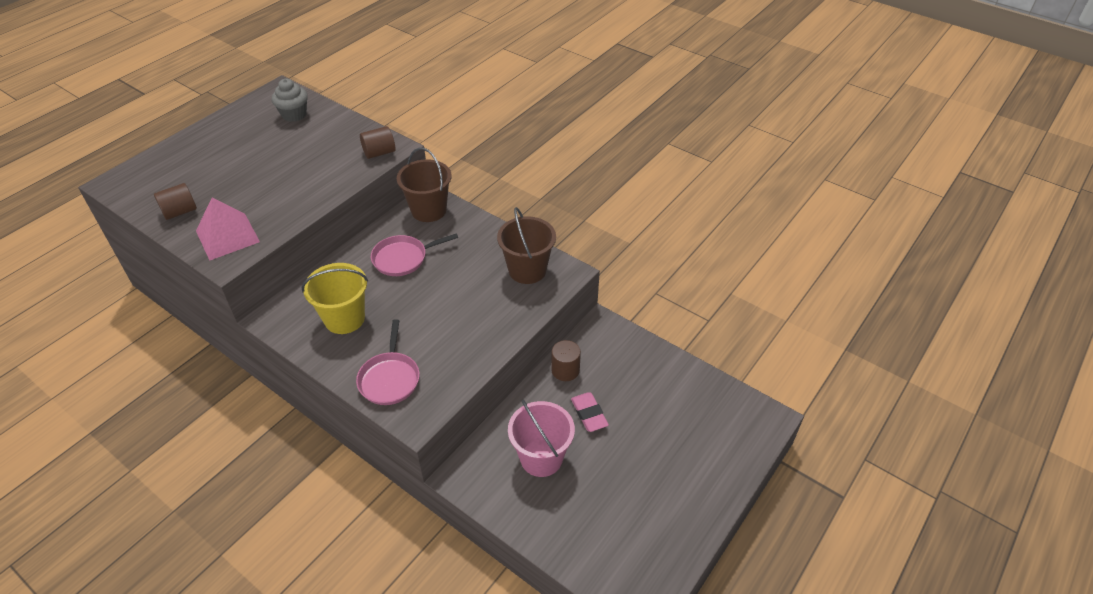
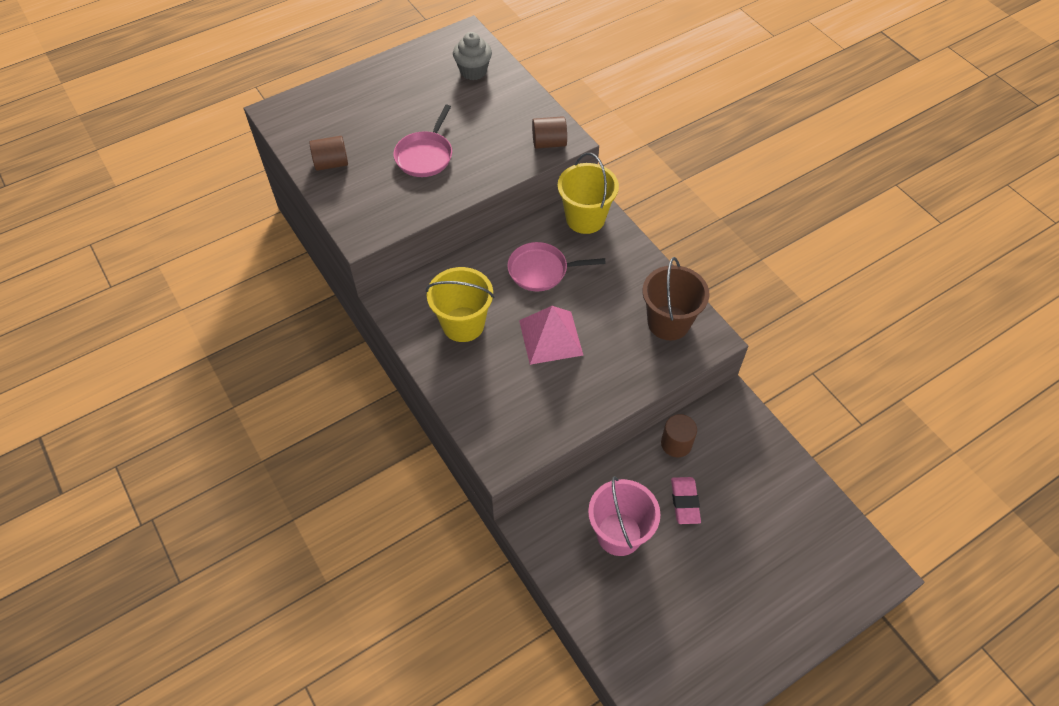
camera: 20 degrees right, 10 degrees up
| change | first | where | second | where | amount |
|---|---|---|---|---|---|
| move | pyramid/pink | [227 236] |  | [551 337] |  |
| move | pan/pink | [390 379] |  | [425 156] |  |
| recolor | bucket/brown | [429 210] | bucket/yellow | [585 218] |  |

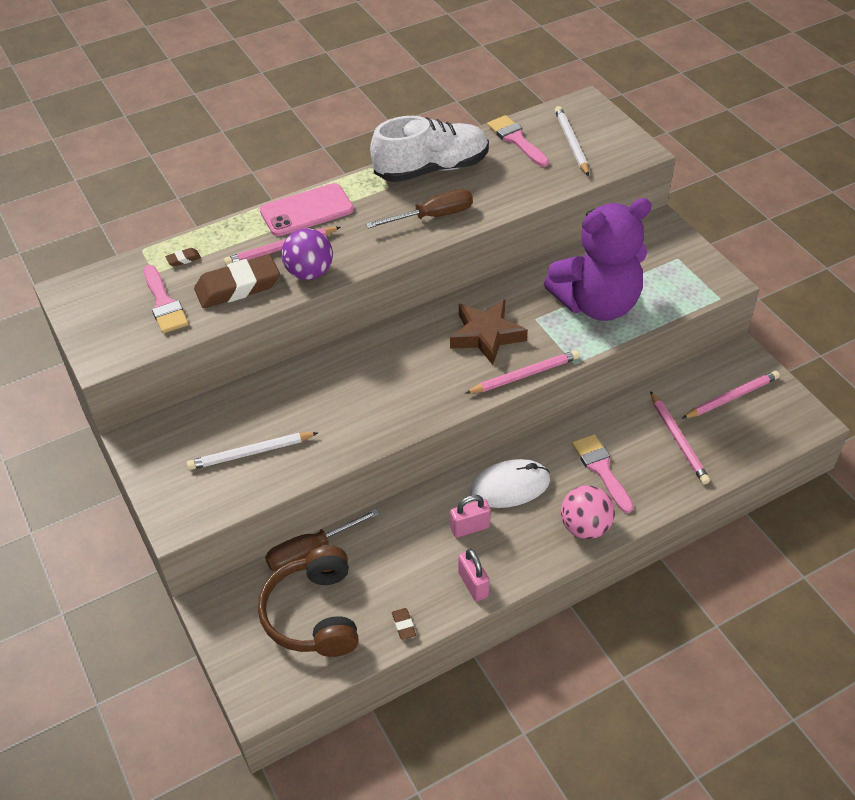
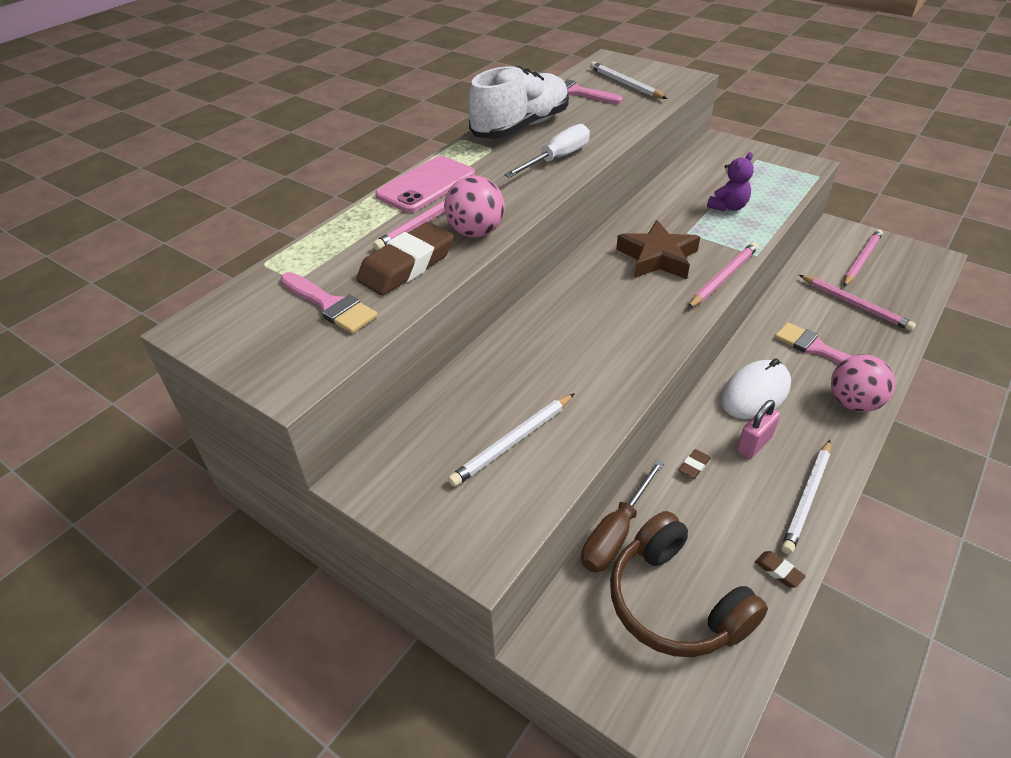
camera: 25 degrees left, 5 degrees down
| change | first | where | second | where | amount |
|---|---|---|---|---|---|
| move | eraser/brown | [183 259] |  | [694 466] |  |
| replace | padlock/pink | [473 584] | pencil/white | [807 498] |  |
| recolor | ball/purple | [309 273] | ball/pink | [476 232] |  |
| recolor | screwdriver/brown | [433 216] | screwdriver/white | [557 159] |  |
| resize | teddy bear/purple | [597 304] |  | [728 207] | x0.42 |

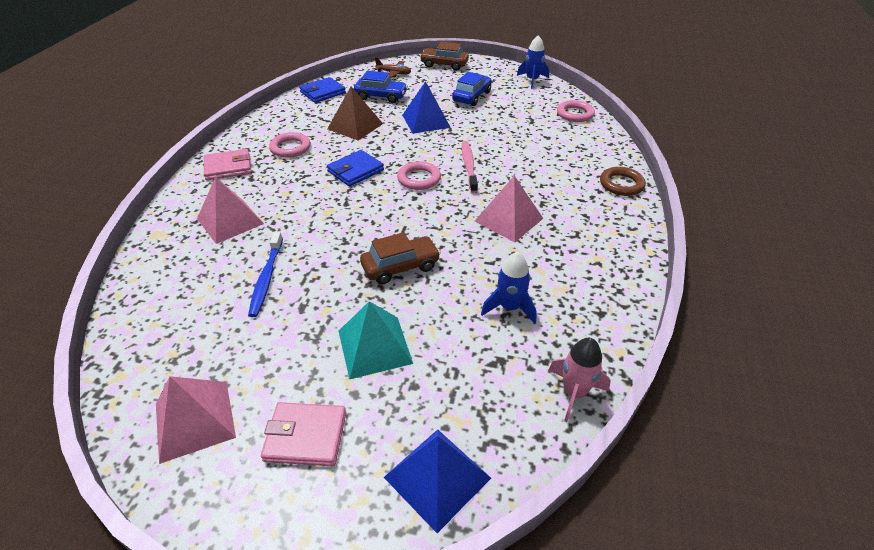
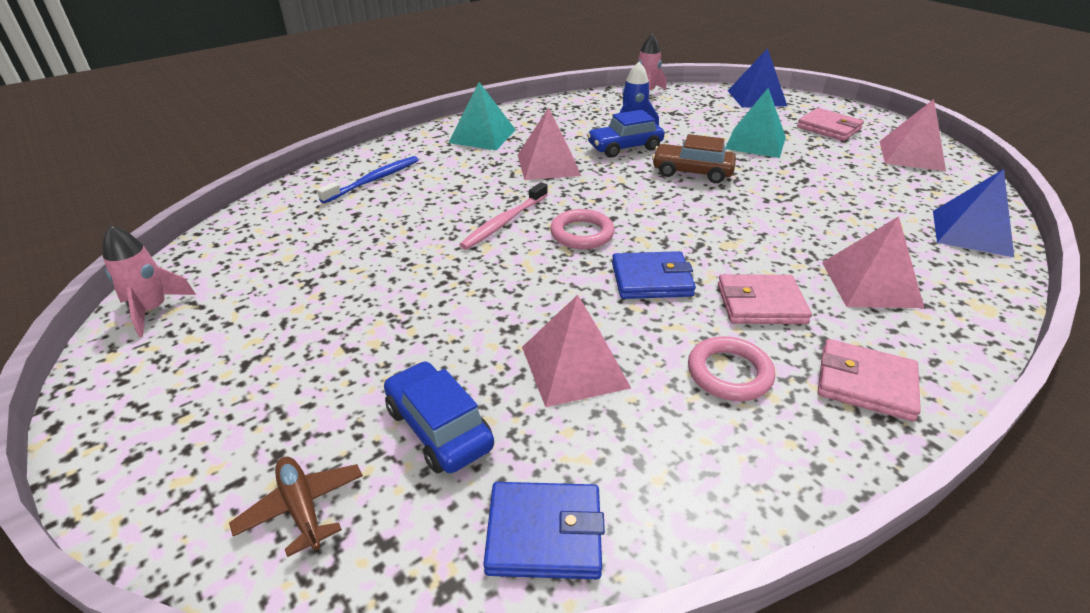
camera: 140 degrees left, 5 degrees down
| change | first | where | second | where | amount |
|---|---|---|---|---|---|
| delete | car/brown | [444 65] |  |  |  |
| delete | ring/pink | [575 114] |  |  |  |
| delete | ring/brown | [621 184] |  |  |  |
| insert |  |  | pyramid/turquoise | [482 136] |  |
| insert |  |  | wallet/pink | [761 304] |  |
| move | toothbrush/blue | [266 278] |  | [374 180] |  |
| move | pyramid/blue | [426 121] |  | [971 233] |  |
| move | car/blue | [471 96] |  | [624 147] |  |
| recolor | pyramid/brown | [355 126] | pyramid/pink | [574 366] |  |
| recolor | rocket/blue | [532 80] | rocket/pink | [153 310] |  |

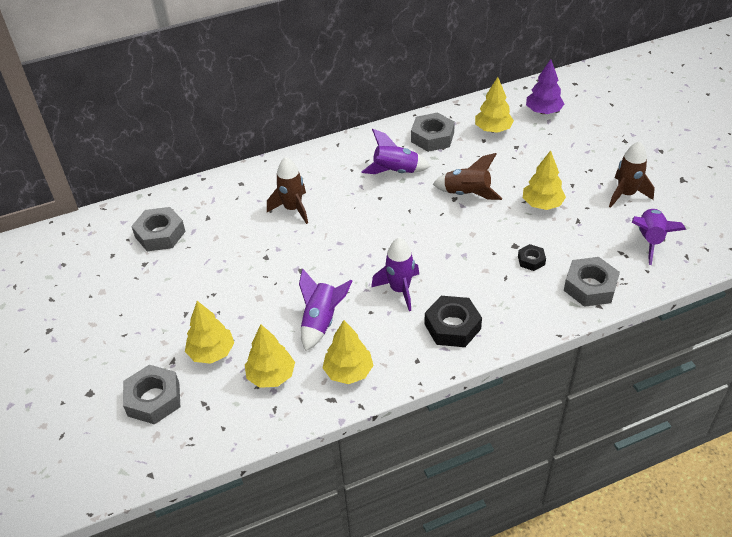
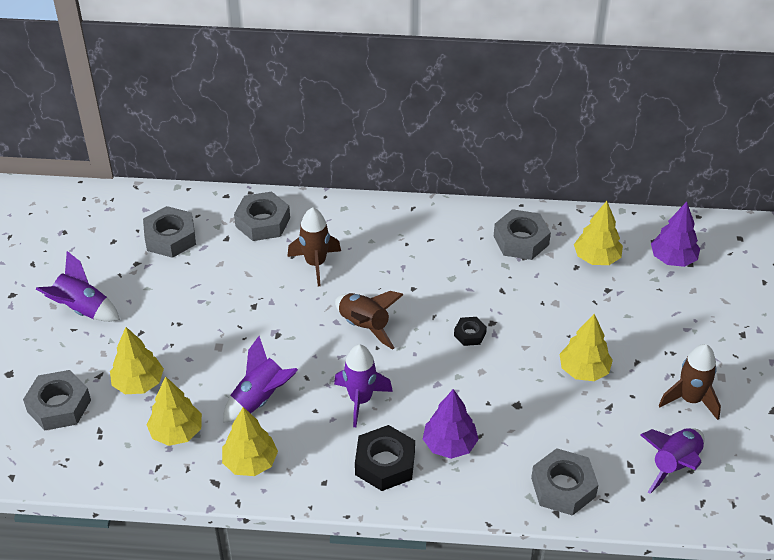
camera: 25 degrees right, 0 degrees up
| change | first | where | second | where | amount |
|---|---|---|---|---|---|
| insert |  |  | nut/grey | [262 222] |  |
| insert |  |  | tree/purple | [449 445] |  |
| move | rocket/purple | [395 171] |  | [82 309] |  |
| move | rocket/brown | [467 194] |  | [364 326] |  |
| move | nut/black | [531 260] |  | [470 334] |  |

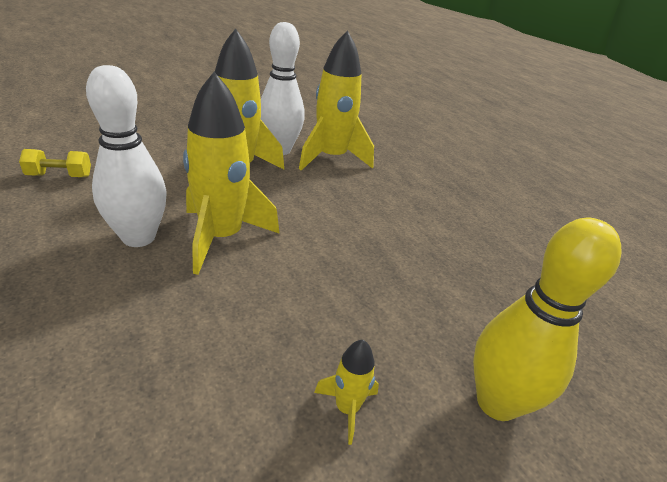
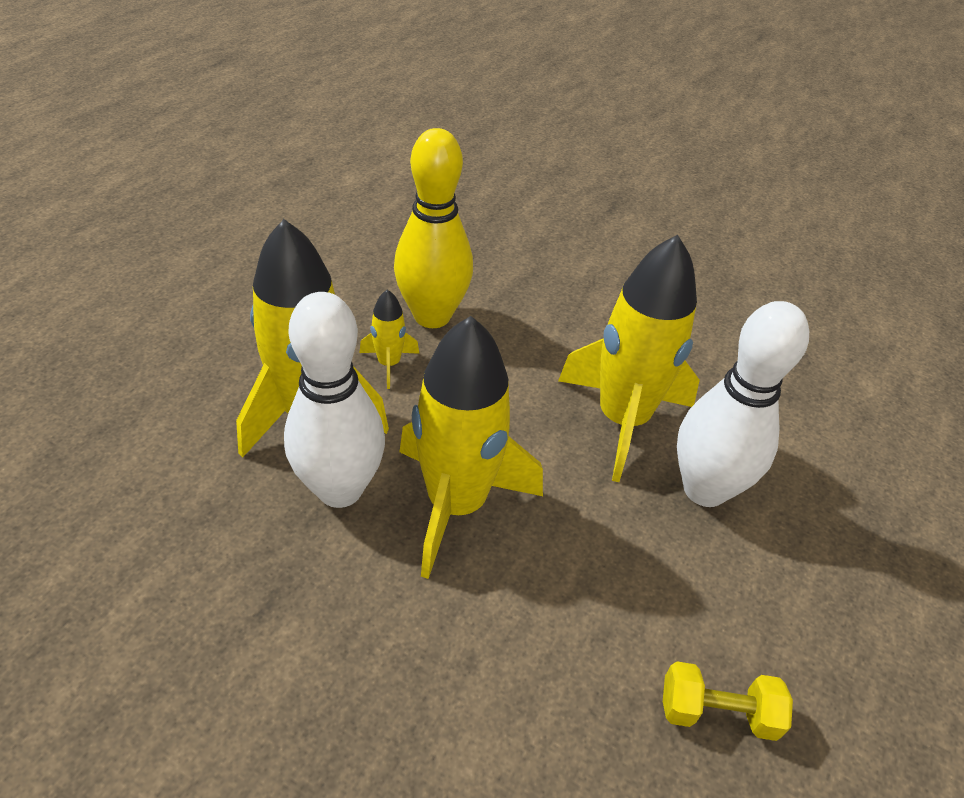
camera: 120 degrees left, 10 degrees up
| change | first | where | second | where | amount |
|---|---|---|---|---|---|
| move | rocket/yellow | [347 408] |  | [389 364] |  |
| move | bowling pin/yellow | [496 402] |  | [432 316] |  |
| rotate | dumbbell/yellow | [60 176] |  | [717 712] | 45 degrees counterclockwise |

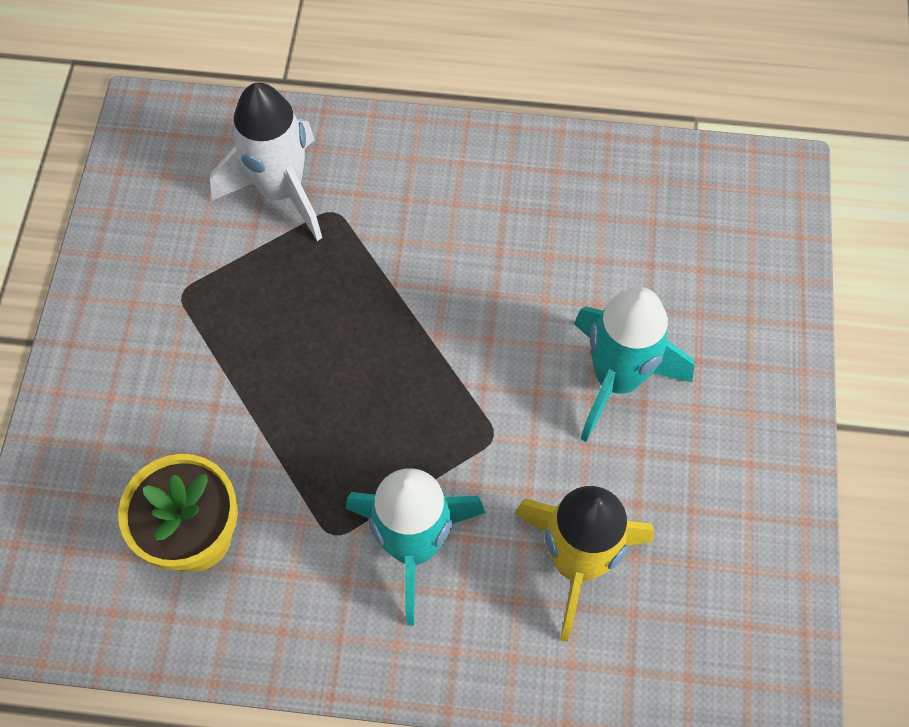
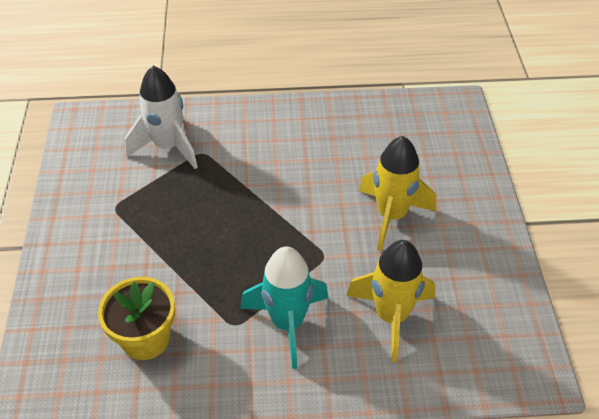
camera: 10 degrees left, 15 degrees down
| change | first | where | second | where | amount |
|---|---|---|---|---|---|
| recolor | rocket/turquoise | [617 379] | rocket/yellow | [391 216] |  |

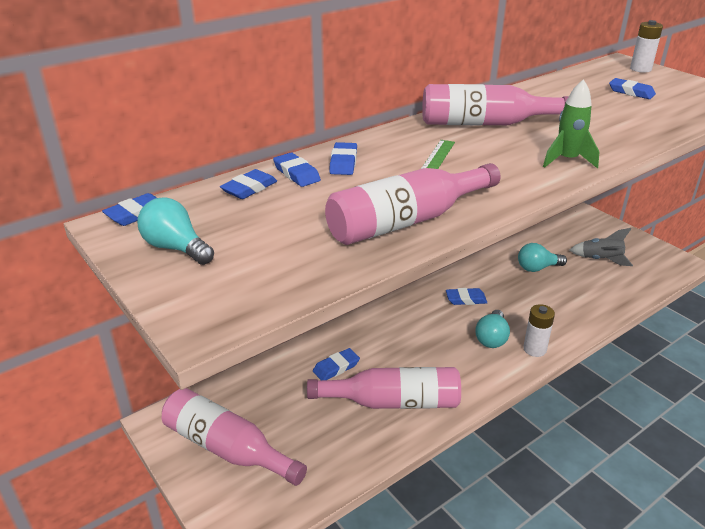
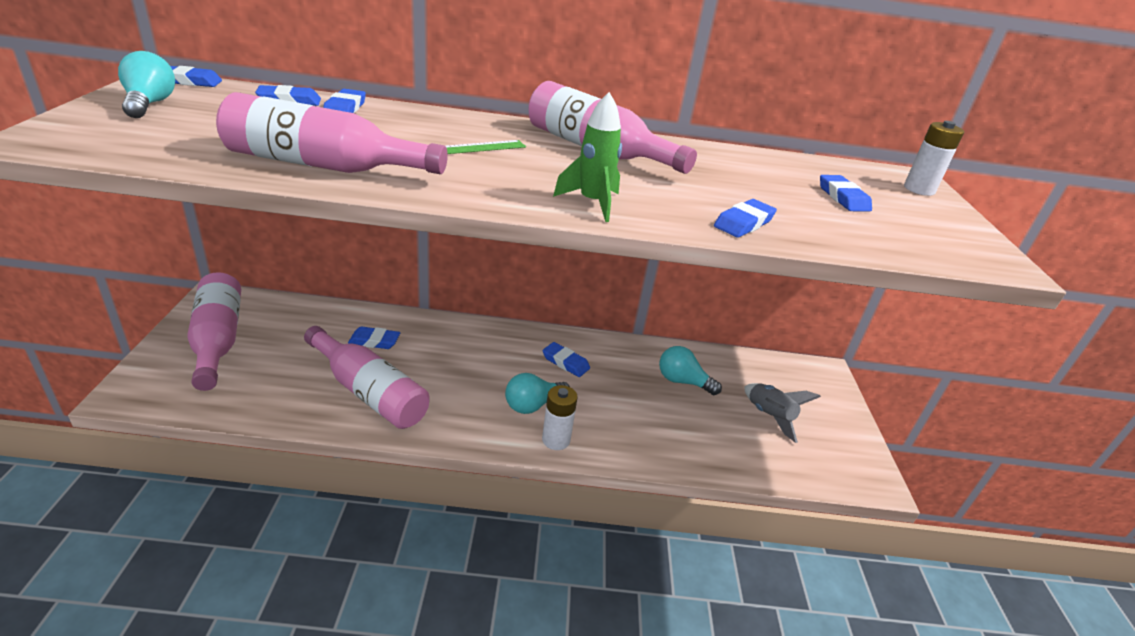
camera: 35 degrees right, 0 degrees up
| change | first | where | second | where | amount |
|---|---|---|---|---|---|
| move | eraser/blue | [343 162] |  | [744 223] |  |

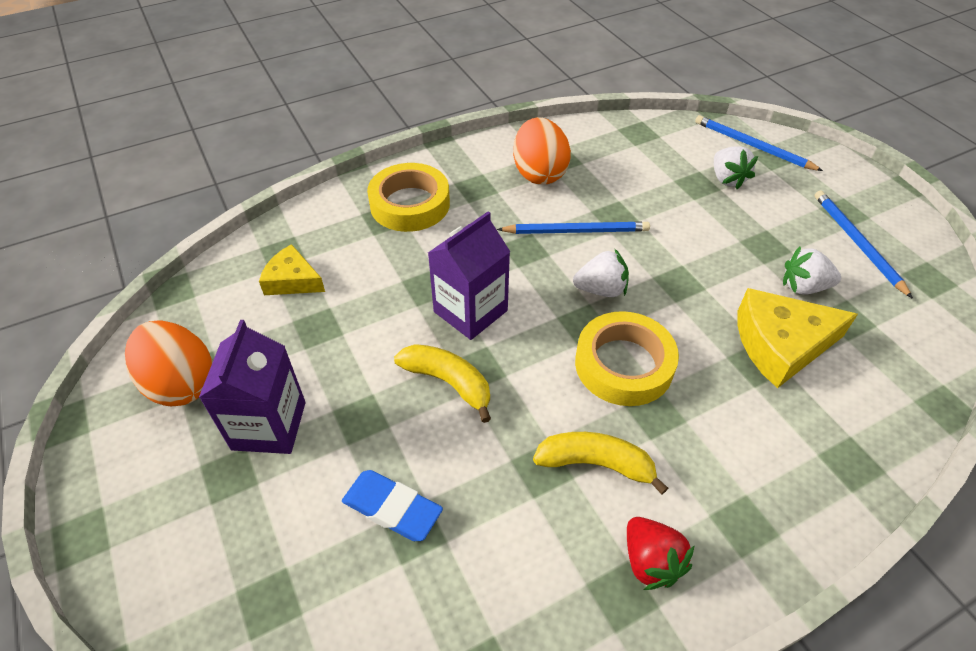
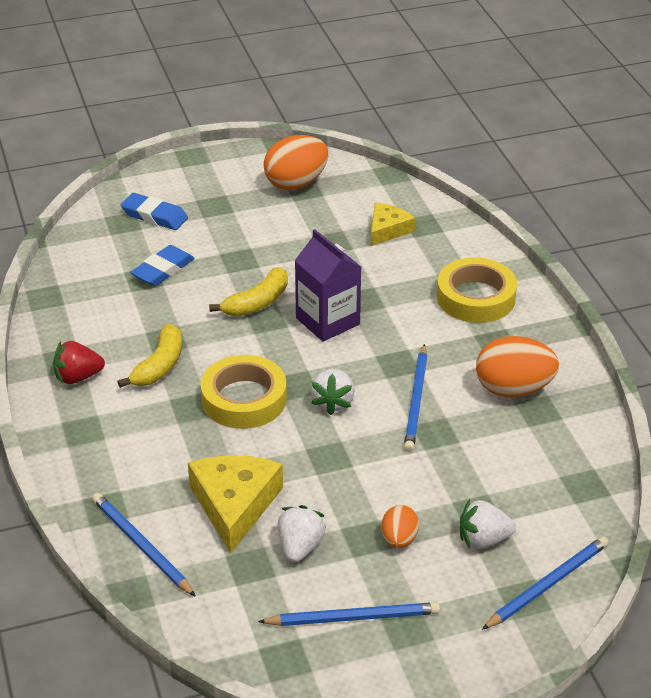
camera: 100 degrees right, 10 degrees down
| change | first | where | second | where | amount |
|---|---|---|---|---|---|
| delete | carton/purple | [269 425] |  |  |  |
| insert |  |  | pencil/blue | [141 546] |  |
| insert |  |  | eraser/blue | [154 216] |  |
| insert |  |  | egg/orange | [399 539] |  |

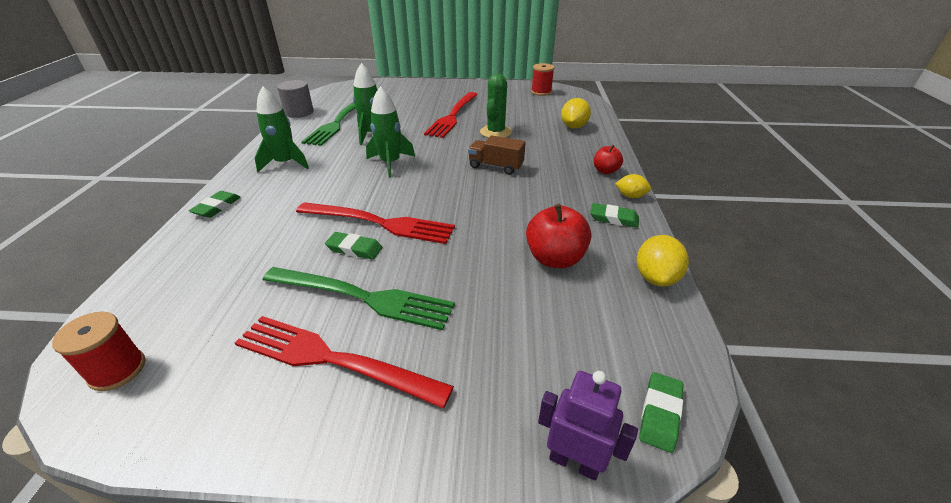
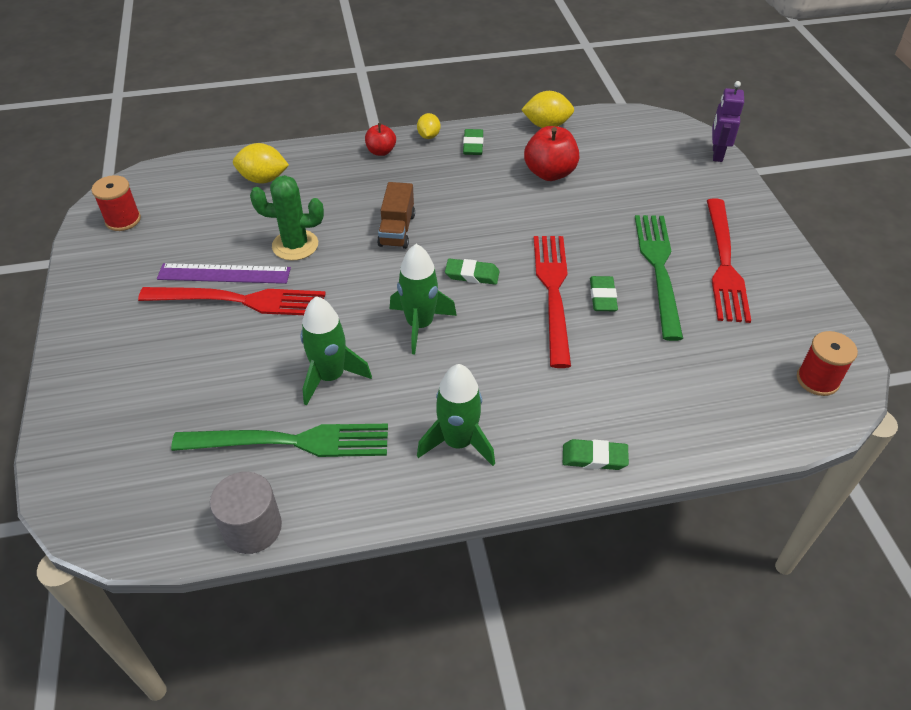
camera: 105 degrees left, 10 degrees up
| change | first | where | second | where | amount |
|---|---|---|---|---|---|
| insert |  |  | ruler/purple | [224 273] |  |
| move | eraser/green | [660 413] |  | [472 274] |  |

